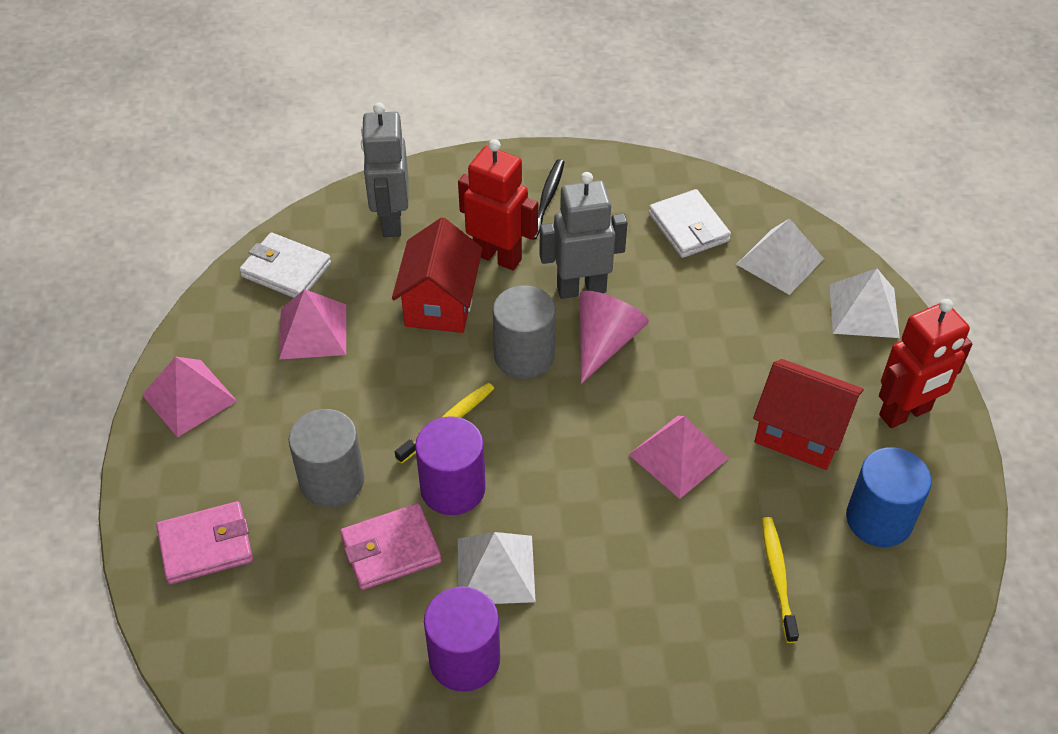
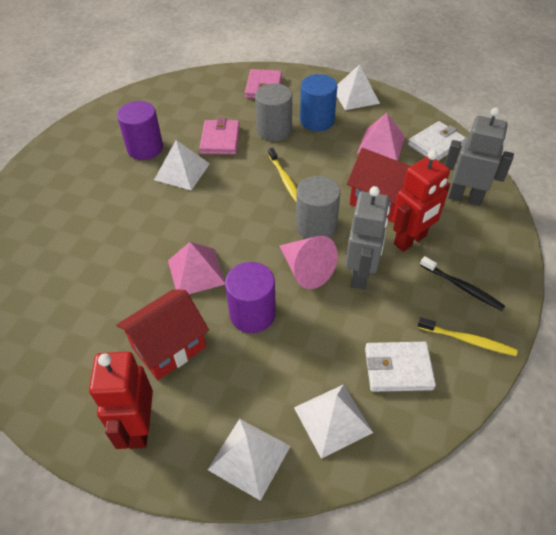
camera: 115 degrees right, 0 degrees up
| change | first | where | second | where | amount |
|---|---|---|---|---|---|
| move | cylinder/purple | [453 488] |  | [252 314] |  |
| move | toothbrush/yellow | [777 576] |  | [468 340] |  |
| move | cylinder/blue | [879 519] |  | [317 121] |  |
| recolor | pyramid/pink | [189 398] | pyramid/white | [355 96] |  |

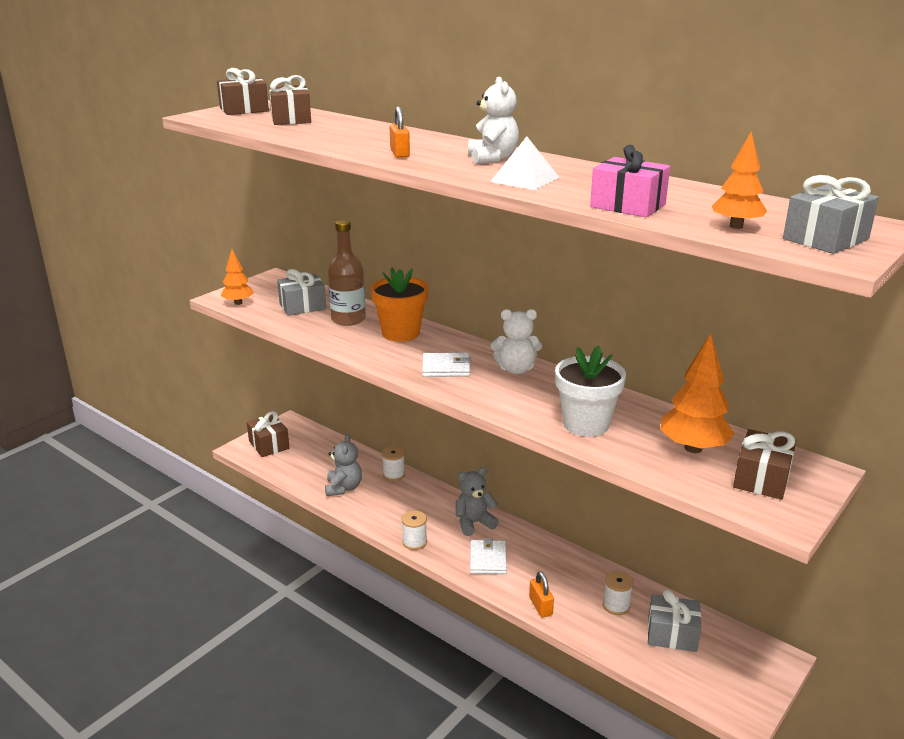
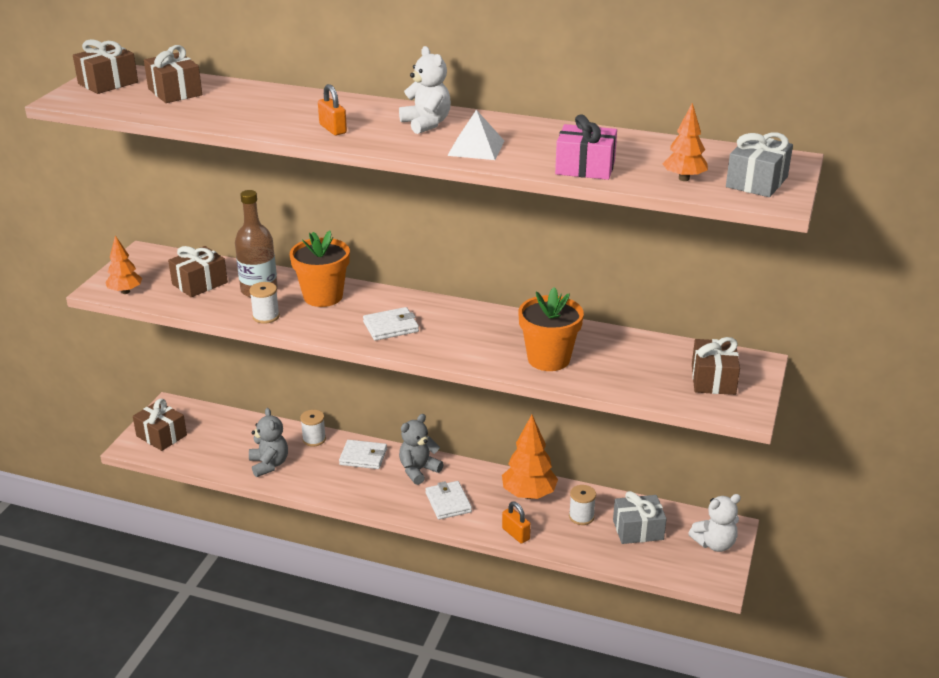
camera: 20 degrees left, 5 degrees up
| change | first | where | second | where | amount |
|---|---|---|---|---|---|
| insert |  |  | wallet/white | [363 457] |  |
| move | spool/white | [414 542] |  | [266 316] |  |
| move | teddy bear/white | [516 369] |  | [714 544] |  |
| move | tree/orange | [693 448] |  | [528 494] |  |
| recolor | gift/grey | [302 306] | gift/brown | [199 283] |  |
| recolor | flower pot/white | [586 424] | flower pot/orange | [548 359] |  |

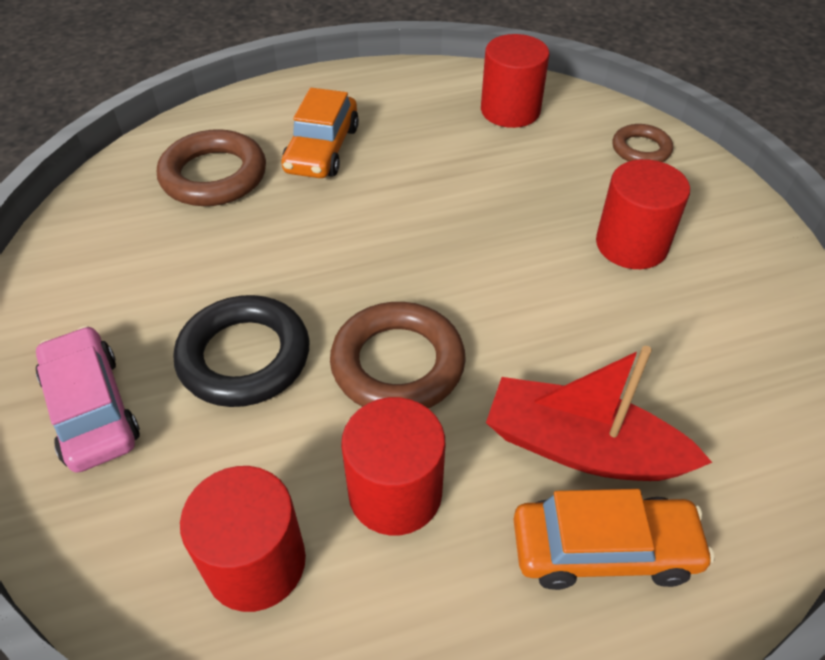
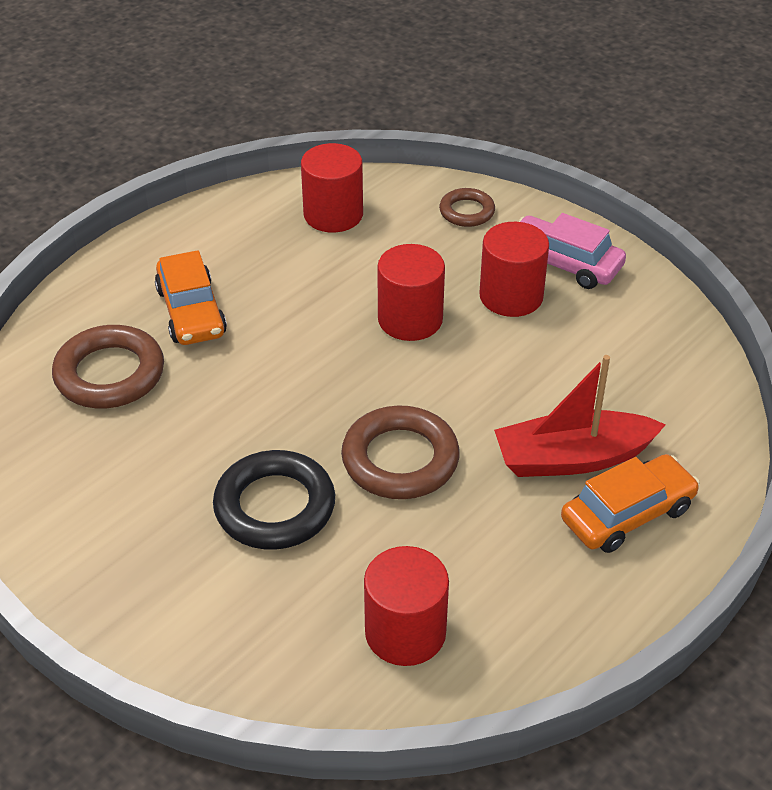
camera: 30 degrees left, 5 degrees down
| change | first | where | second | where | amount |
|---|---|---|---|---|---|
| move | car/pink | [92 409] |  | [564 263] |  |
| move | cylinder/red | [395 493] |  | [410 319] |  |

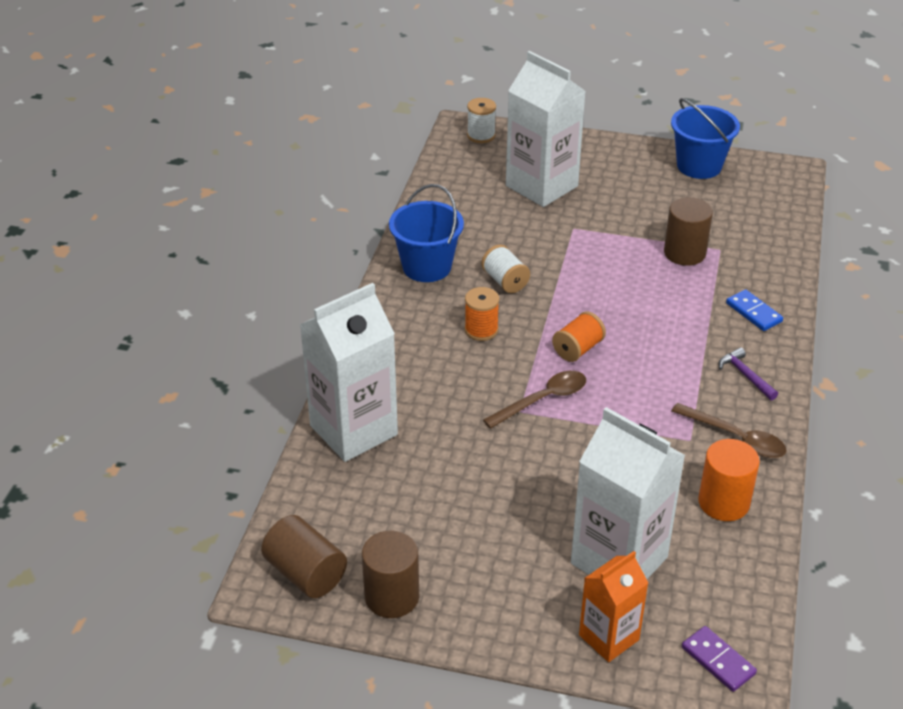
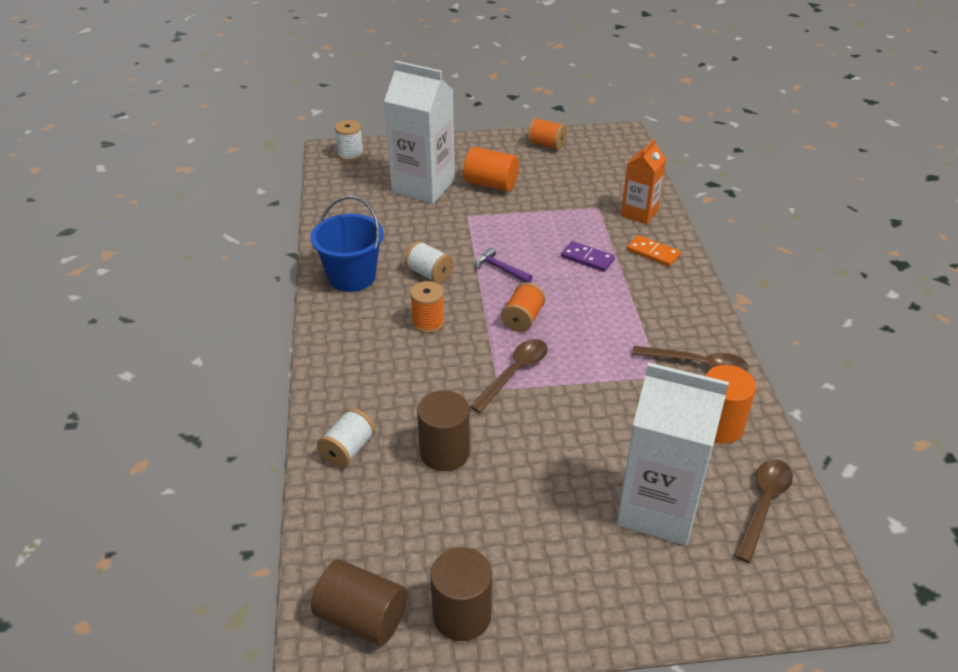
camera: 20 degrees left, 0 degrees up
| change | first | where | second | where | amount |
|---|---|---|---|---|---|
| insert |  |  | cylinder/orange | [491 184] |  |
| insert |  |  | spoon/brown | [763 505] |  |
| move | carton/orange | [609 637] |  | [639 213] |  |
| move | cylinder/brown | [684 253] |  | [444 452] |  |
| move | domino/purple | [718 660] |  | [587 258] |  |
| move | hammer/purple | [745 375] |  | [500 269] |  |
| replace | carton/white | [353 430] | spool/white | [348 450] |  |
| replace | bucket/blue | [699 166] | spool/orange | [546 145] |  |
| recolor | domino/blue | [754 312] | domino/orange | [653 253] |  |

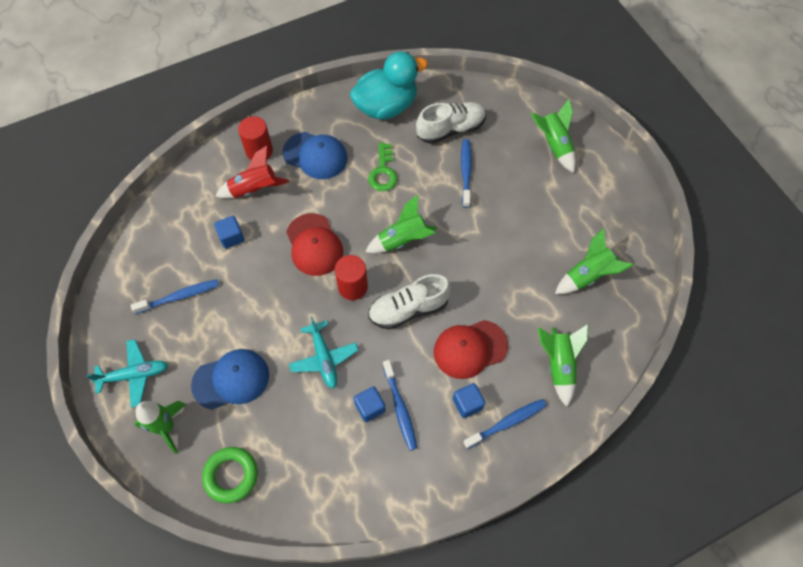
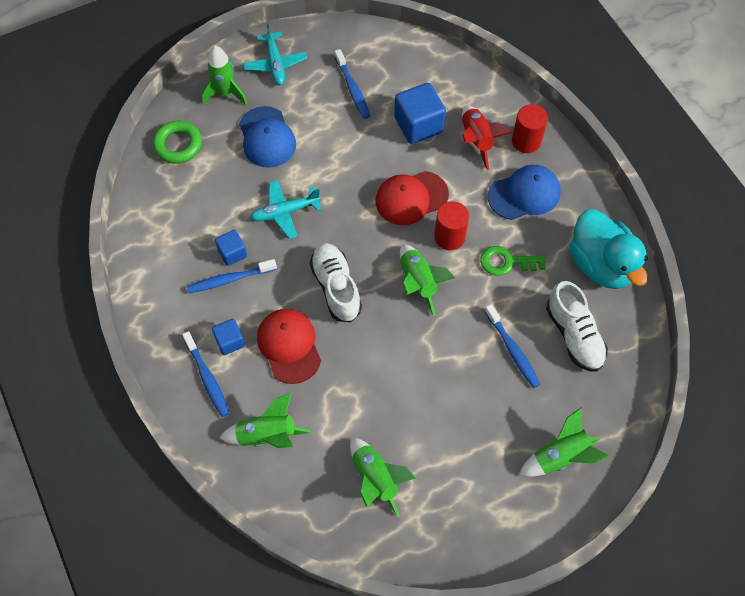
camera: 90 degrees right, 0 degrees up
| change | first | where | second | where | amount |
|---|---|---|---|---|---|
| move | cylinder/red | [352 287] |  | [449 237] |  |
| rotate | cap/blue | [315 155] |  | [524 194] | 135 degrees counterclockwise |
| rotate | toothbrush/blue | [466 172] |  | [512 350] | 60 degrees clockwise |
| resize | cube/blue | [231 237] |  | [418 125] | x1.78 |

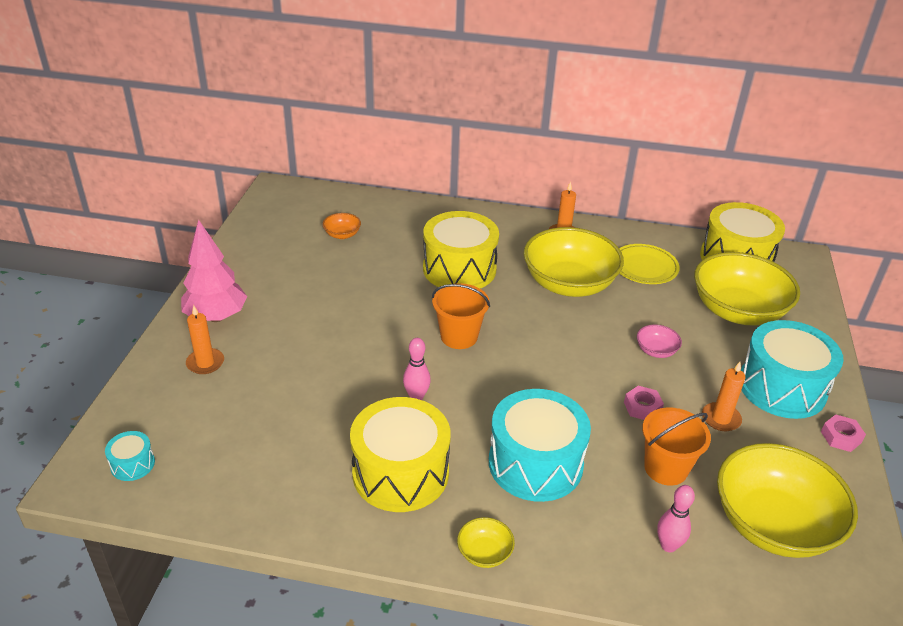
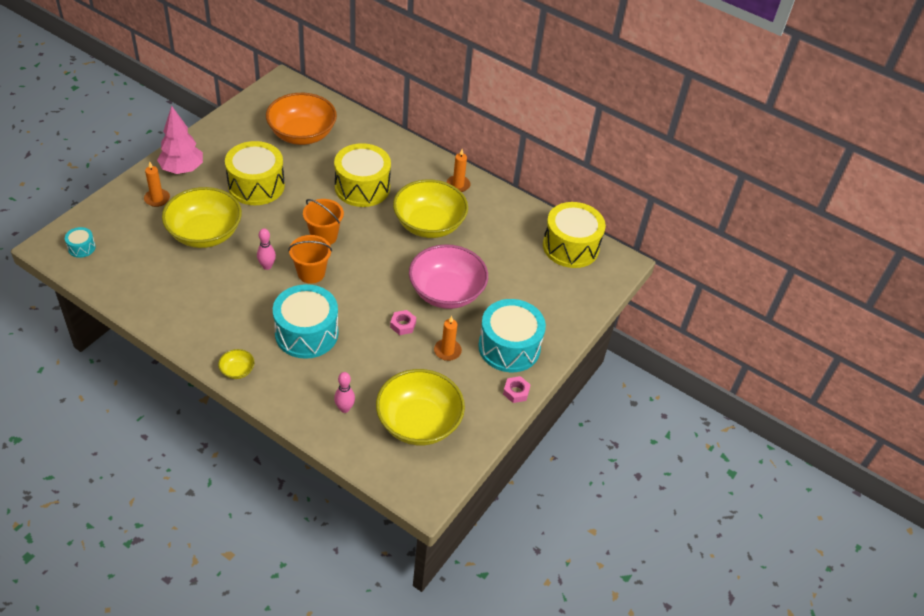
camera: 20 degrees right, 10 degrees up
| change | first | where | second | where | amount |
|---|---|---|---|---|---|
| delete | plate/yellow | [644 267] |  |  |  |
| move | drum/yellow | [400 473] |  | [256 185] |  |
| move | bucket/orange | [666 468] |  | [311 273] |  |
| move | bowl/yellow | [737 311] |  | [205 233] |  |
| resize | bowl/orange | [342 234] |  | [302 134] | x2.41 |
| resize | bowl/pink | [656 351] |  | [446 292] | x2.41 |

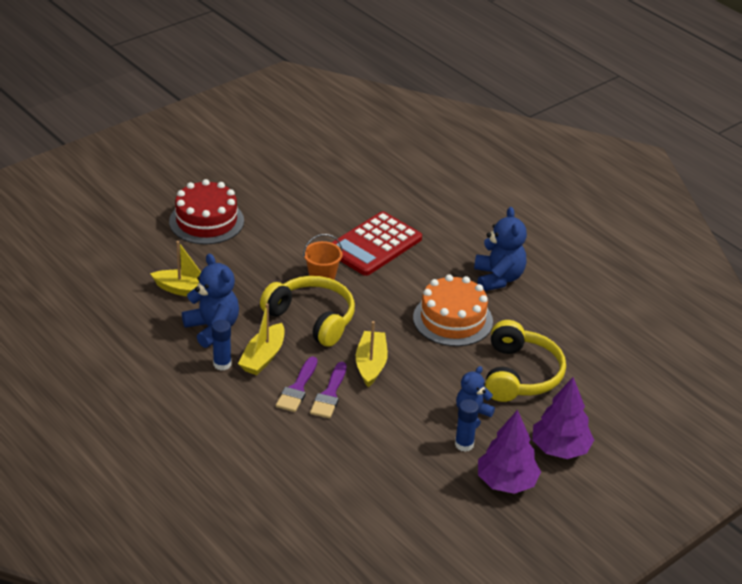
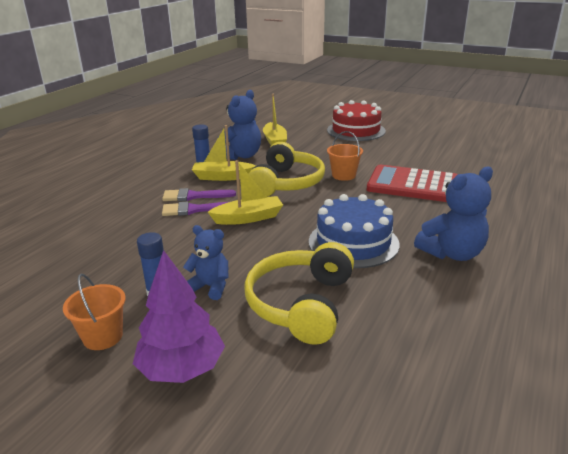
camera: 70 degrees right, 10 degrees down
| change | first | where | second | where | amount |
|---|---|---|---|---|---|
| replace | tree/purple | [506 482] | bucket/orange | [103 336] |  |
| recolor | cake/orange | [452 319] | cake/blue | [353 242] |  |
| rotate | headphones/yellow | [520 374] |  | [302 304] | 120 degrees clockwise |

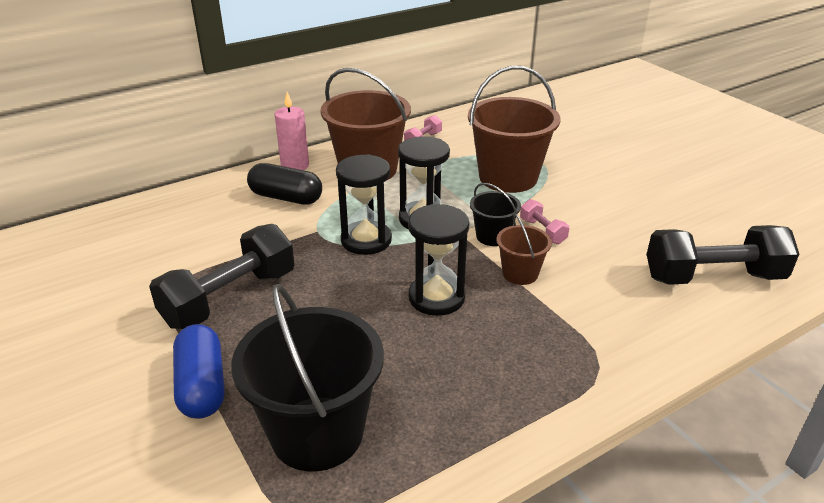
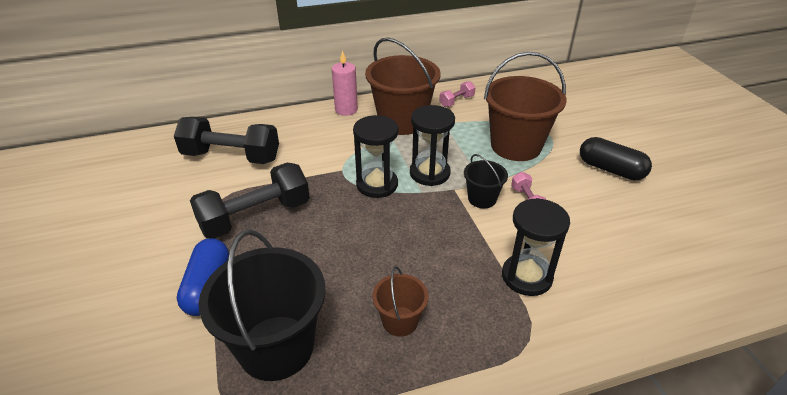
camera: 15 degrees right, 5 degrees up
| change | first | where | second | where | amount |
|---|---|---|---|---|---|
| move | capsule/black | [286 197] |  | [610 169] |  |
| move | hourglass/black | [436 297] |  | [526 276] |  |
| move | bucket/brown | [520 273] |  | [400 321] |  |
| move | dumbbell/black | [713 277] |  | [231 157] |  |

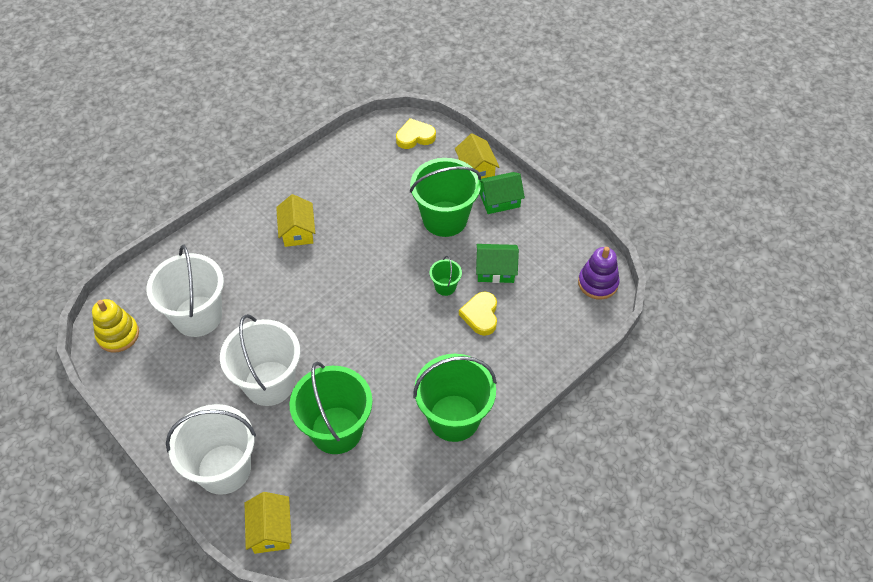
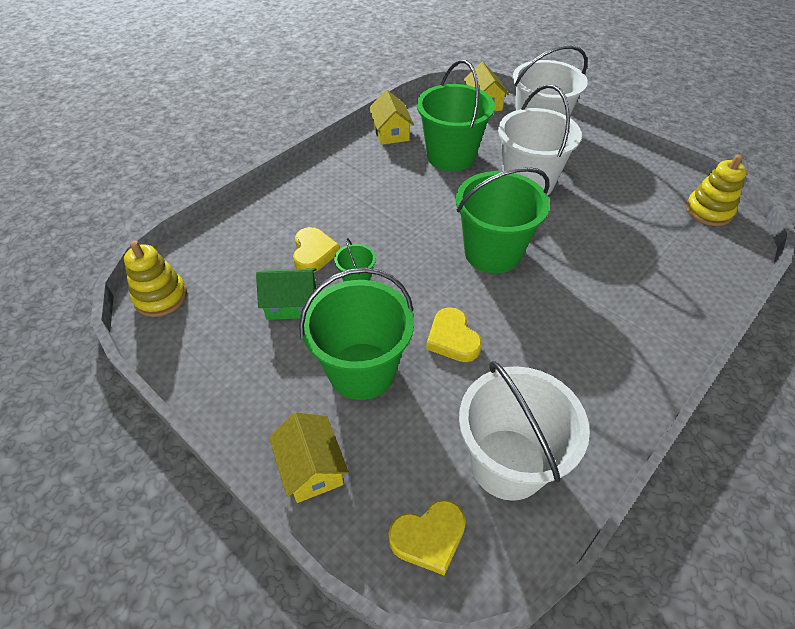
camera: 175 degrees right, 5 degrees down
| change | first | where | second | where | amount |
|---|---|---|---|---|---|
| delete | house/green | [499 200] |  |  |  |
| insert |  |  | heart/yellow | [452 339] |  |
| move | bucket/white | [198 316] |  | [508 463] |  |
| move | house/yellow | [297 231] |  | [391 133] |  |
| move | bucket/green | [454 418] |  | [492 253] |  |
| recolor | stacking toy/purple | [598 283] | stacking toy/yellow | [161 297] |  |

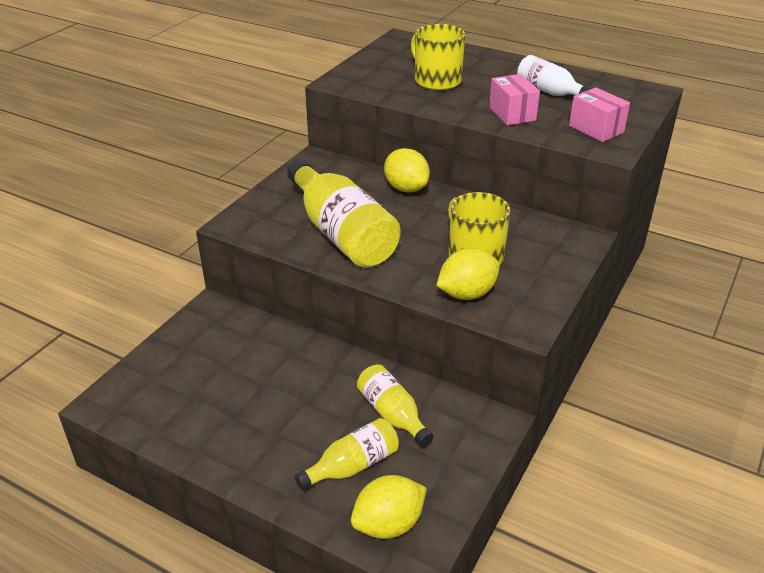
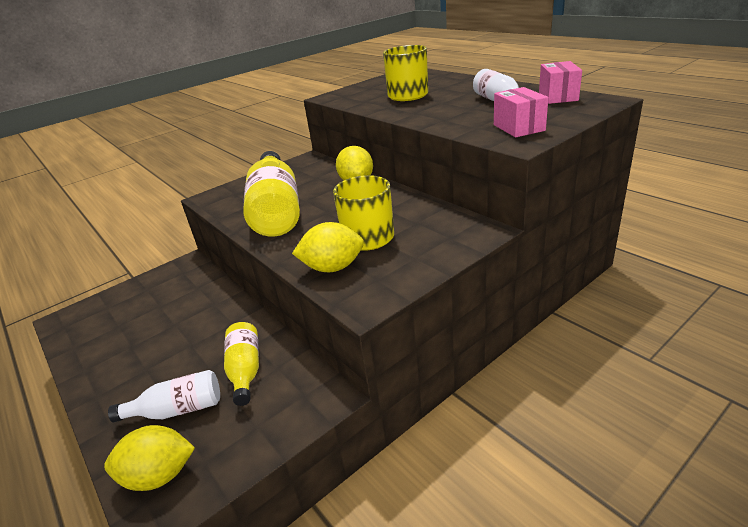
camera: 25 degrees right, 5 degrees down
| change | first | where | second | where | amount |
|---|---|---|---|---|---|
| move | box/pink | [512 114] |  | [558 96] |  |
| recolor | bottle/yellow | [352 465] | bottle/white | [177 409] |  |

